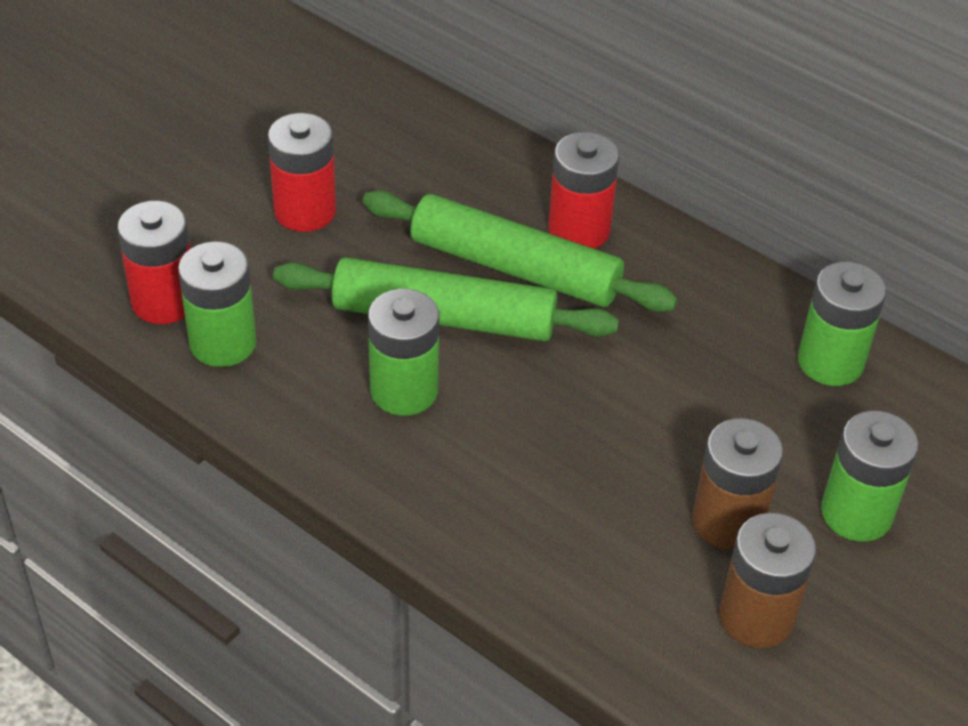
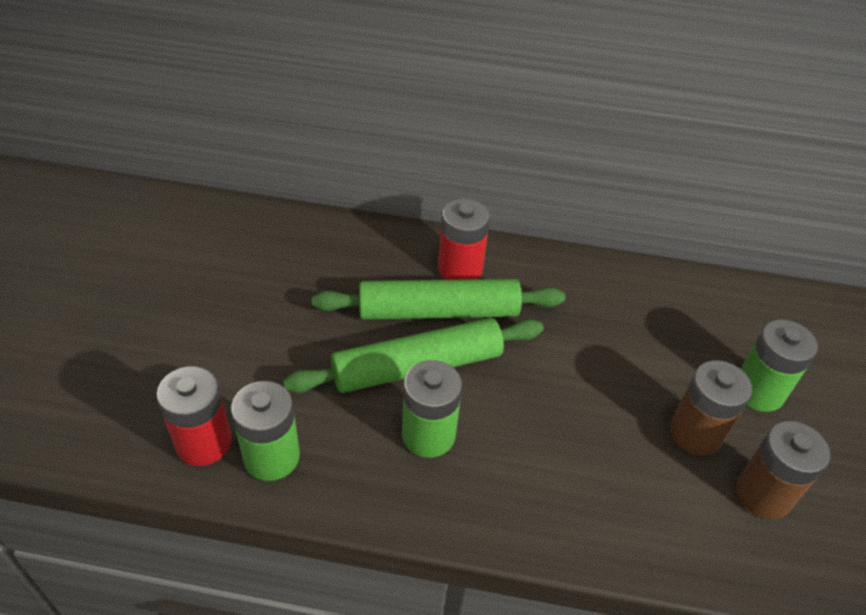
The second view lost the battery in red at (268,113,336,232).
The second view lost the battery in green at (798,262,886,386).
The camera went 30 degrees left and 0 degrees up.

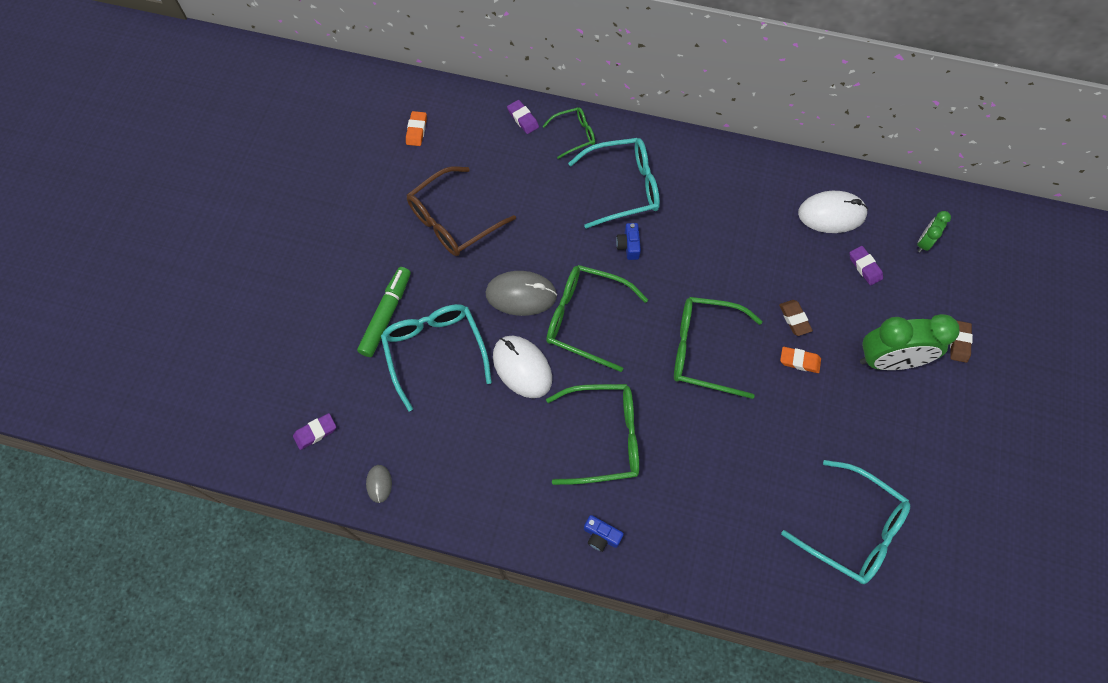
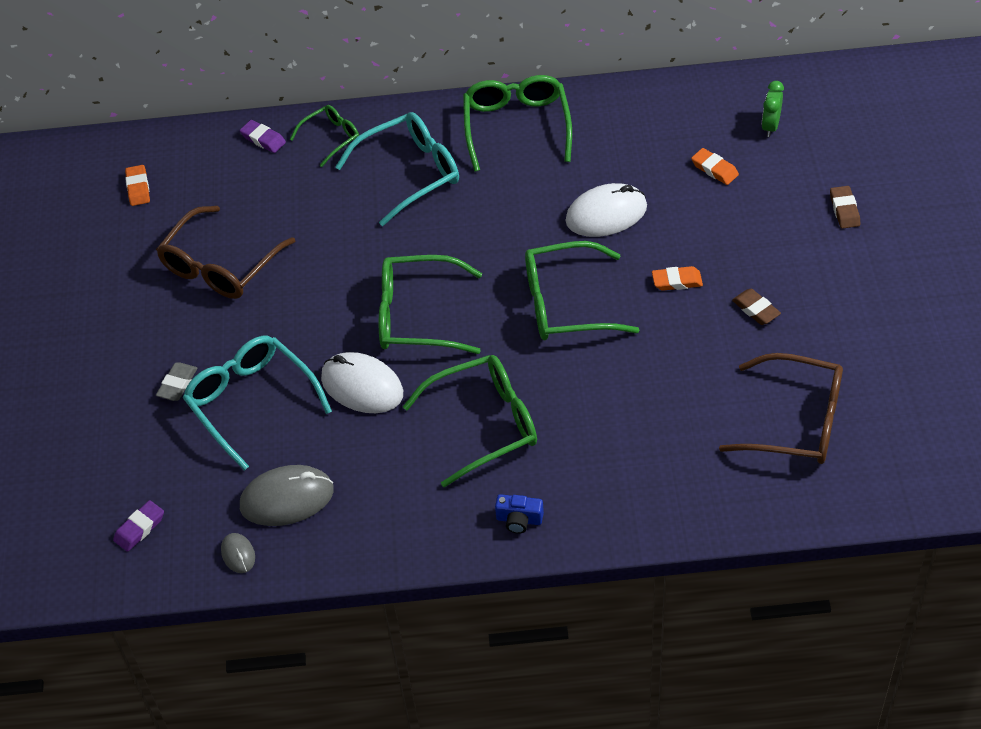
Where the marker in green stood at (357,267,411,357), the eraser in grey came to stand at (156,363,197,401).
The mouse in grey ended up elsewhere, having gone from (486,271,557,316) to (240,465,334,526).
The second view lost the camera in blue at (616,223,641,260).
The eraser in brown ended up elsewhere, having gone from (779,300,813,336) to (732,289,781,325).
What was the glasses in turquoise at (781,460,910,584) turned into the glasses in brown at (719,353,843,464).
The mouse in white ended up elsewhere, having gone from (798,191,868,233) to (565,183,647,237).
What was the eraser in purple at (849,246,883,285) turned into the eraser in orange at (691,148,739,185).
The second view lost the clock in green at (860,314,960,370).
The second view gained the glasses in green at (463,75,572,172).
The camera went 15 degrees left and 15 degrees down.

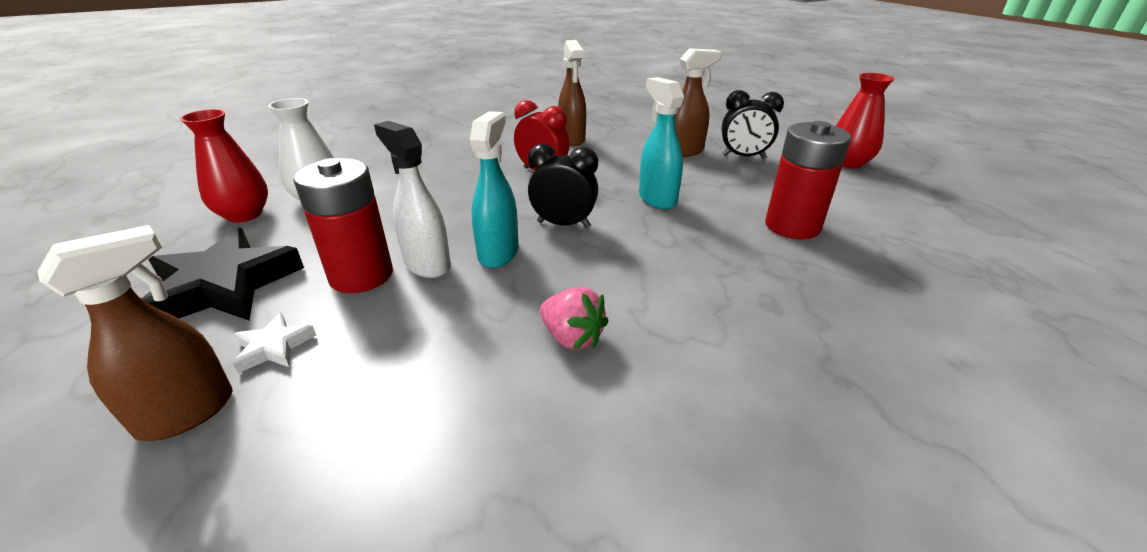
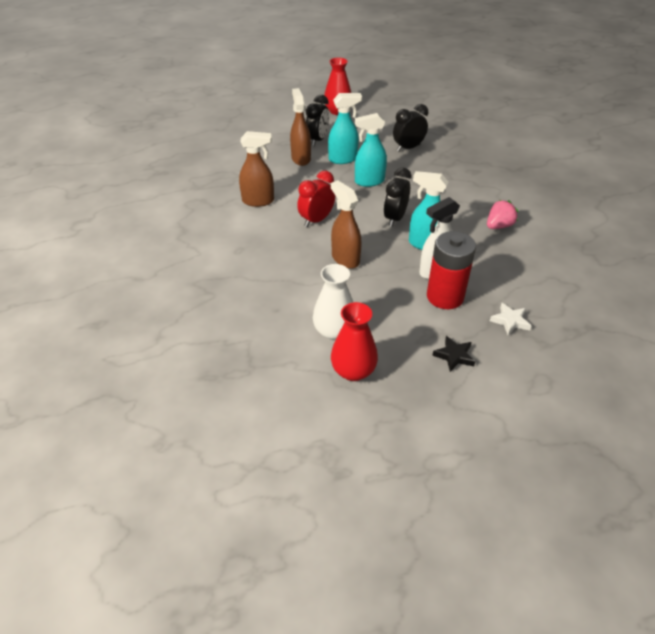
The spray bottle in brown ended up elsewhere, having gone from (37,225,233,441) to (331,180,362,269).
The size of the star in black at (141,228,304,320) changed by a factor of 0.46.
Where the battery in red stood at (765,121,851,239), the clock in black came to stand at (393,104,428,152).
The second view gained the spray bottle in turquoise at (328,93,362,164).
The camera went 80 degrees left and 10 degrees up.

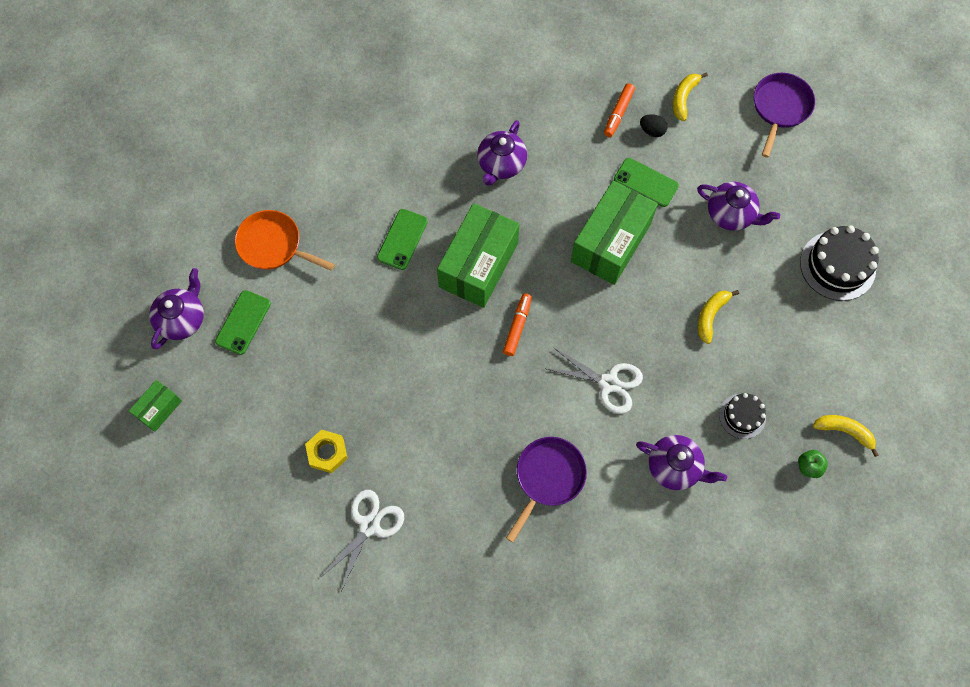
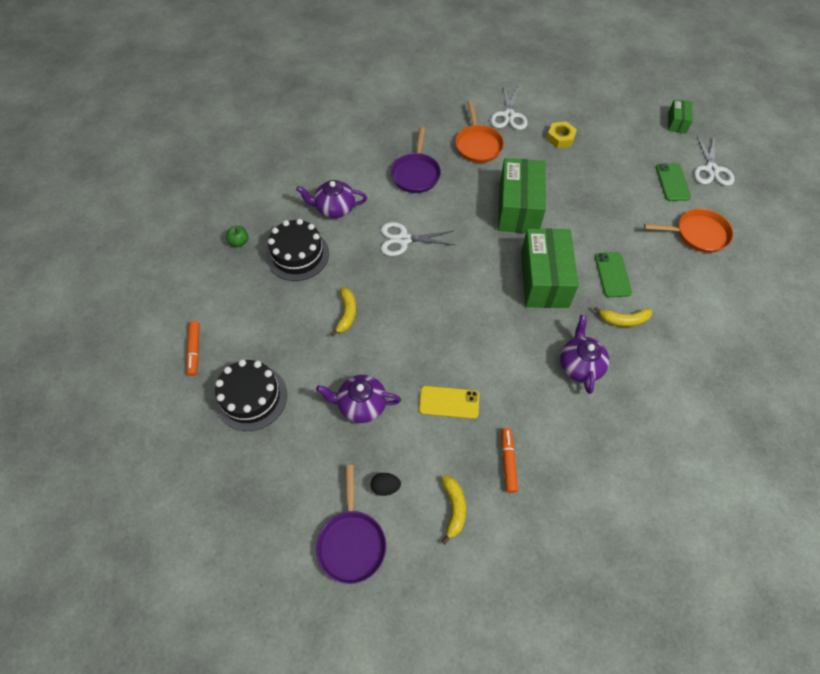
Where the teapot in purple stood at (149,268,204,349), the scissors in white came to stand at (694,135,735,186).
The marker in orange ended up elsewhere, having gone from (503,293,532,356) to (186,321,200,376).
The box in green ended up elsewhere, having gone from (571,181,658,285) to (498,158,546,233).
What was the phone in green at (614,158,679,207) turned into the phone in yellow at (419,386,479,419).
The egg in black ended up elsewhere, having gone from (640,114,667,137) to (371,473,401,496).
The size of the cake in black at (719,393,766,439) changed by a factor of 1.70.
The banana in yellow ended up elsewhere, having gone from (813,415,879,457) to (594,307,652,327).
The second view gained the pan in orange at (455,100,504,163).
The camera went 155 degrees right and 10 degrees down.

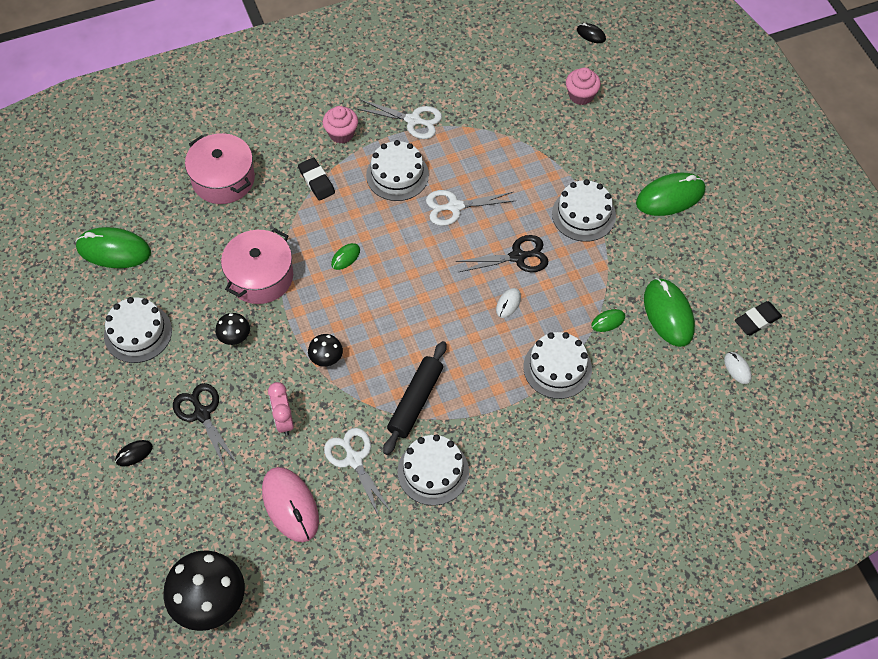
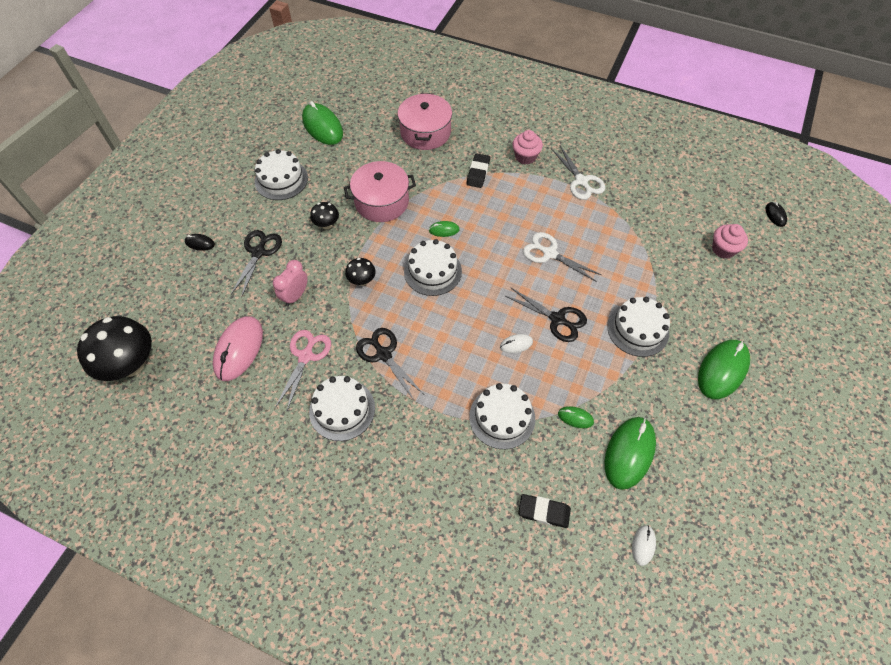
What was the scissors in white at (324,428,392,519) turned into the scissors in pink at (275,330,331,410).
The cake in white ended up elsewhere, having gone from (366,140,429,201) to (404,239,462,296).
Where the rolling pin in black stood at (383,341,446,455), the scissors in black came to stand at (356,328,423,400).
The mouse in green at (636,173,705,216) ended up facing another way, 75 degrees counterclockwise from before.
The eraser in black ended up elsewhere, having gone from (735,301,782,335) to (518,494,571,528).
The camera went 45 degrees right and 0 degrees up.

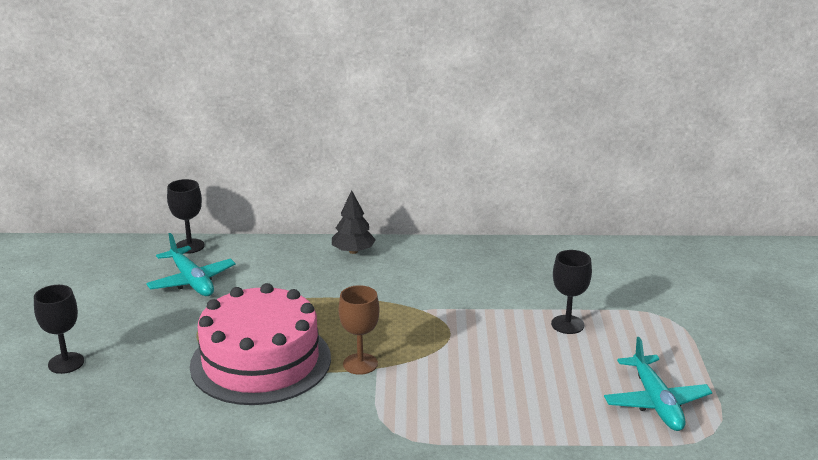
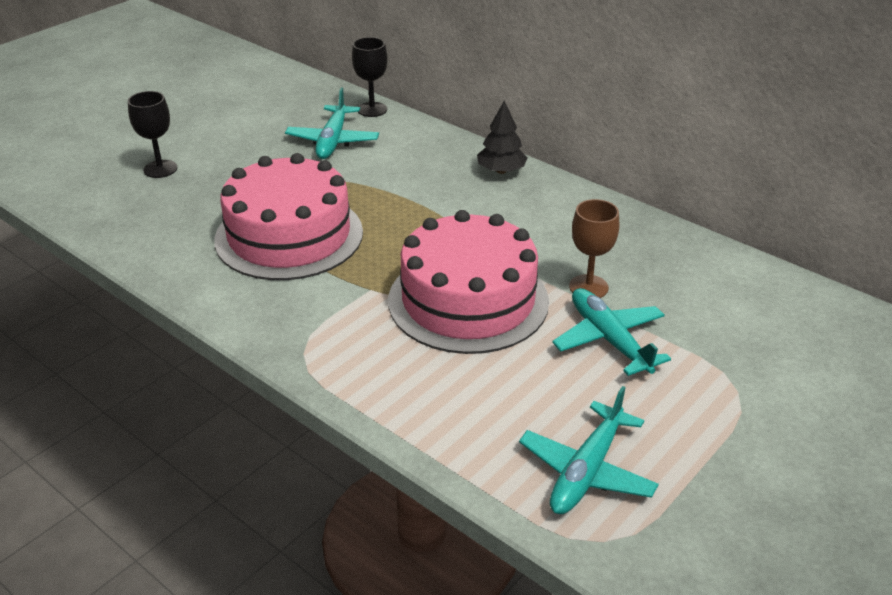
The goblet in brown ended up elsewhere, having gone from (338,285,380,375) to (569,199,619,298).
Where the goblet in black stood at (551,250,592,334), the plane in turquoise came to stand at (552,288,671,376).
The second view gained the cake in pink at (388,210,549,354).
The camera went 40 degrees right and 10 degrees up.

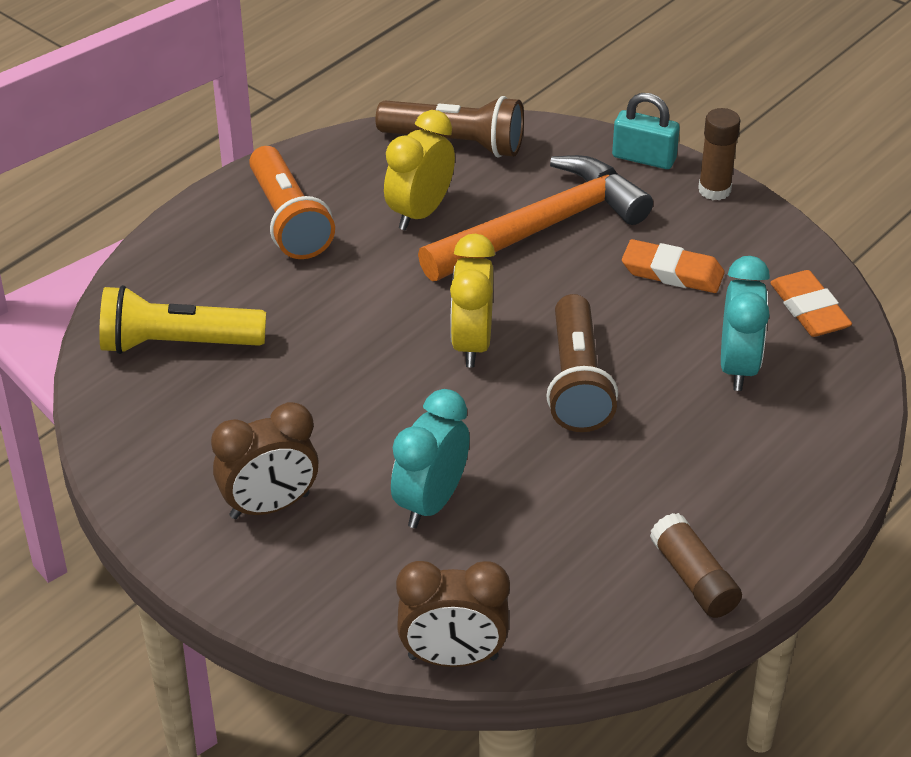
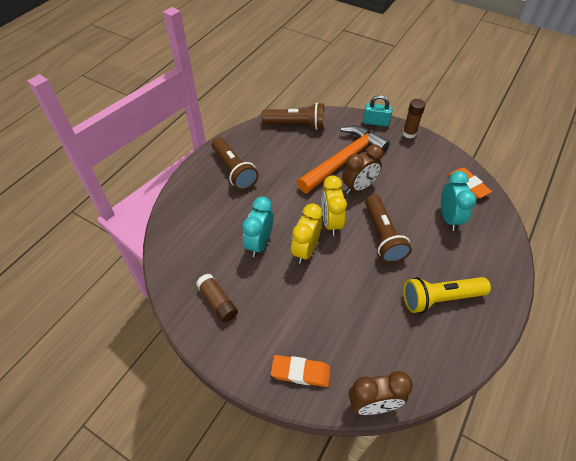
The flashlight in yellow ended up elsewhere, having gone from (99,285,266,354) to (403,277,491,313).
The clock in brown ended up elsewhere, having gone from (211,402,319,519) to (342,144,383,194).
What was the flashlight in orange at (249,146,335,259) turned into the flashlight in brown at (212,137,258,190).
The clock in yellow ended up elsewhere, having gone from (384,110,455,230) to (291,203,322,264).
The clock in turquoise ended up elsewhere, having gone from (391,389,470,528) to (242,197,273,257).
The eraser in orange ended up elsewhere, having gone from (622,239,725,293) to (271,355,331,387).
The glue stick in brown ended up elsewhere, having gone from (650,513,742,618) to (196,274,238,323).
The camera went 10 degrees left and 10 degrees up.

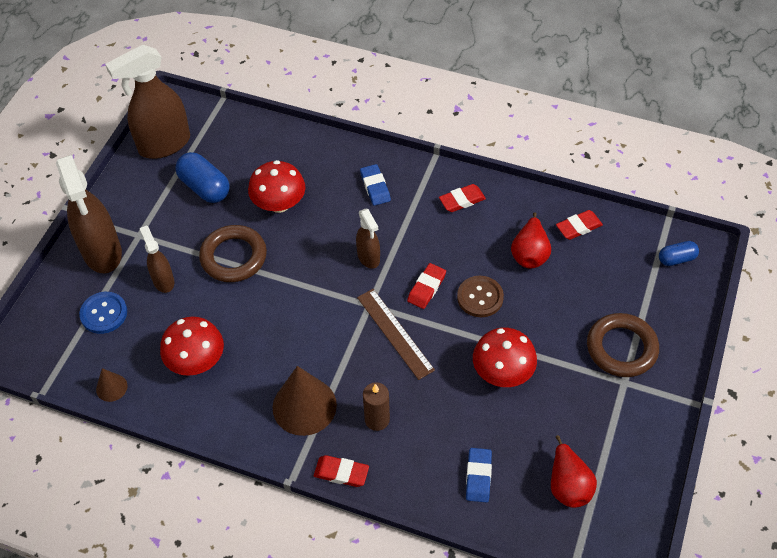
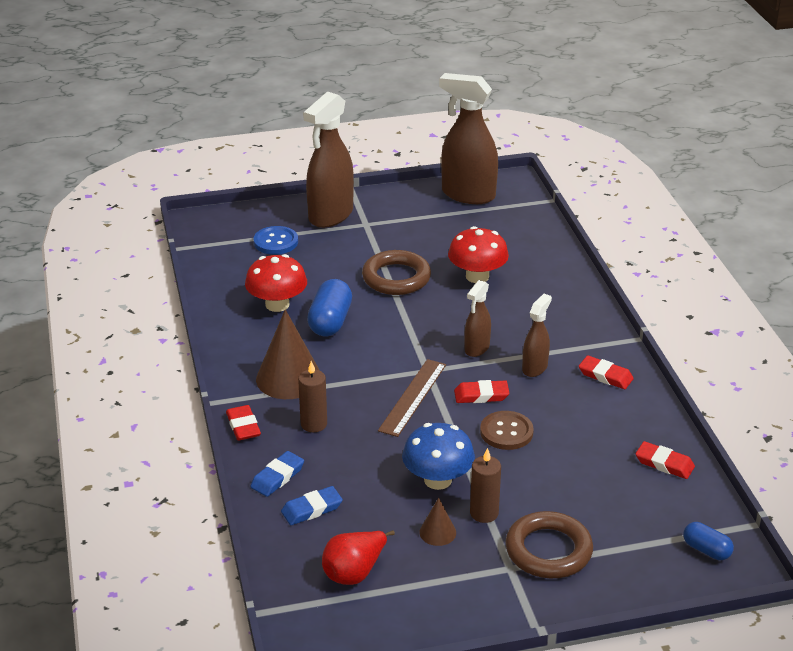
The cone in brown ended up elsewhere, having gone from (96,368,127,402) to (419,498,456,546).
The spray bottle in brown ended up elsewhere, having gone from (140,225,174,293) to (522,294,552,377).
The capsule in blue ended up elsewhere, having gone from (175,152,230,203) to (307,279,352,336).
The eraser in blue ended up elsewhere, having gone from (360,164,391,206) to (250,451,304,497).
What was the mushroom in red at (473,328,537,387) turned into the mushroom in blue at (402,423,475,490).
The second view lost the pear in red at (511,212,551,268).
The second view gained the candle in brown at (470,448,501,523).
The camera went 55 degrees right and 20 degrees down.

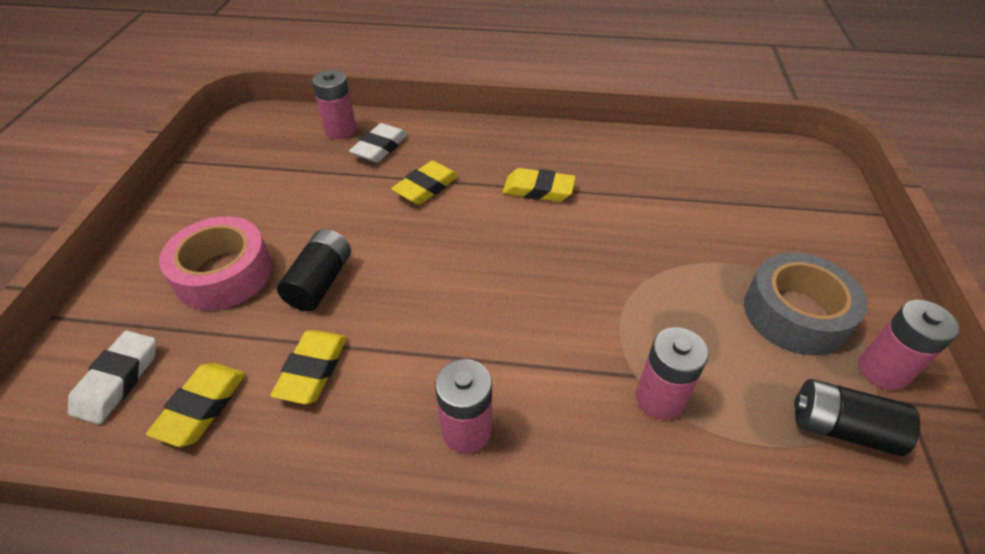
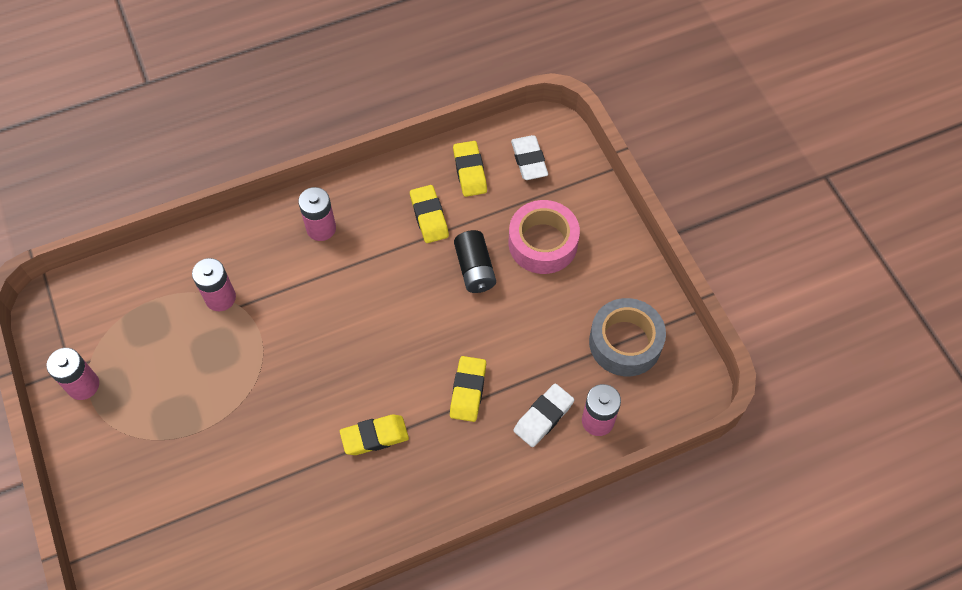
The eraser in white at (349,123,408,163) ended up facing another way, 45 degrees clockwise from before.
The tape in grey ended up elsewhere, having gone from (744,252,868,355) to (589,298,666,376).
The second view lost the battery in black at (794,379,920,456).
The camera went 150 degrees right and 15 degrees up.

